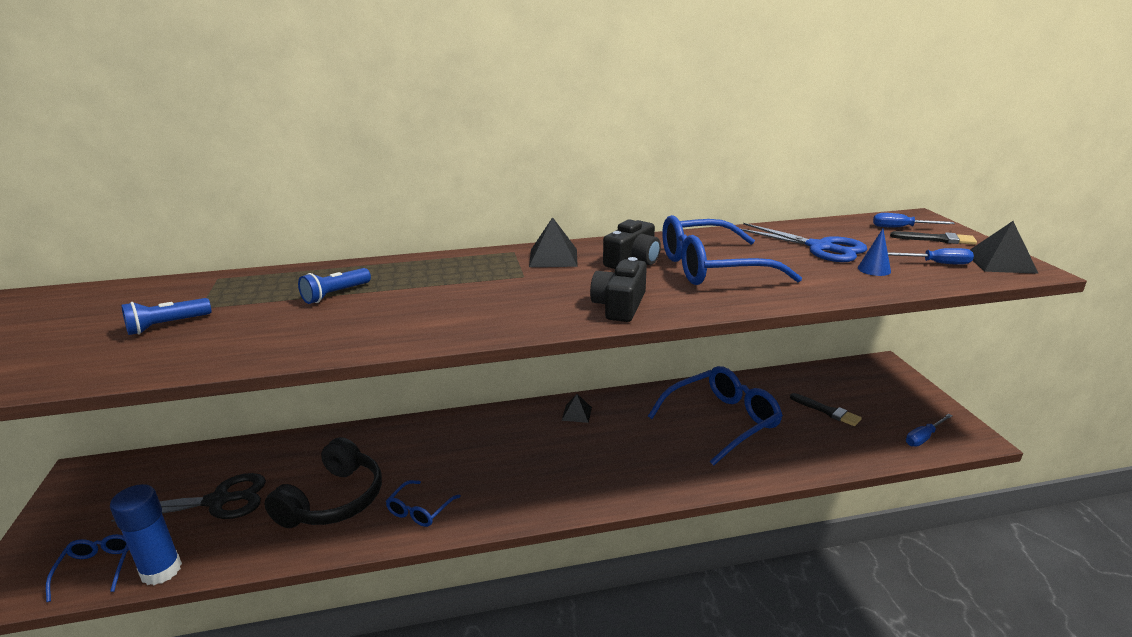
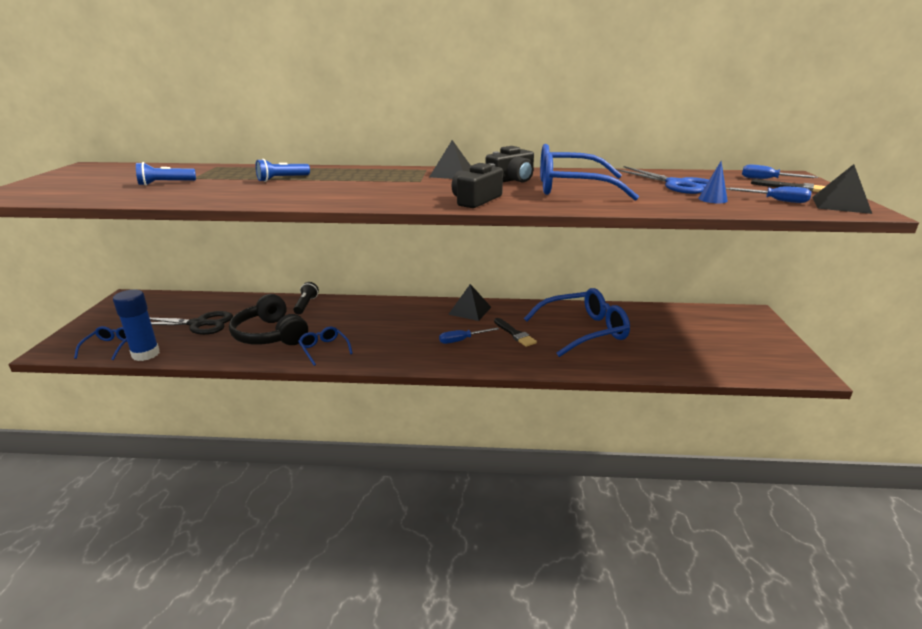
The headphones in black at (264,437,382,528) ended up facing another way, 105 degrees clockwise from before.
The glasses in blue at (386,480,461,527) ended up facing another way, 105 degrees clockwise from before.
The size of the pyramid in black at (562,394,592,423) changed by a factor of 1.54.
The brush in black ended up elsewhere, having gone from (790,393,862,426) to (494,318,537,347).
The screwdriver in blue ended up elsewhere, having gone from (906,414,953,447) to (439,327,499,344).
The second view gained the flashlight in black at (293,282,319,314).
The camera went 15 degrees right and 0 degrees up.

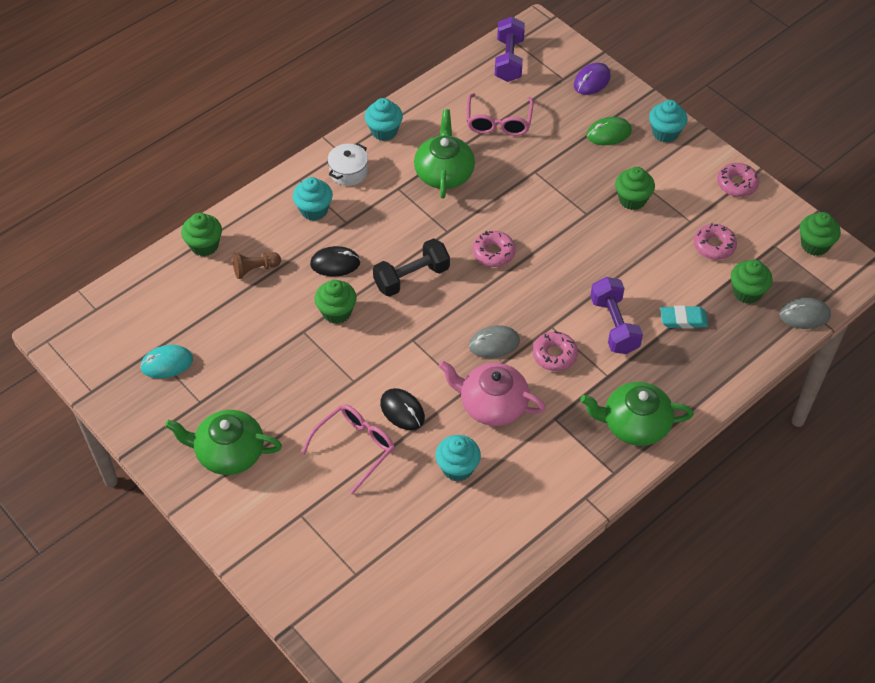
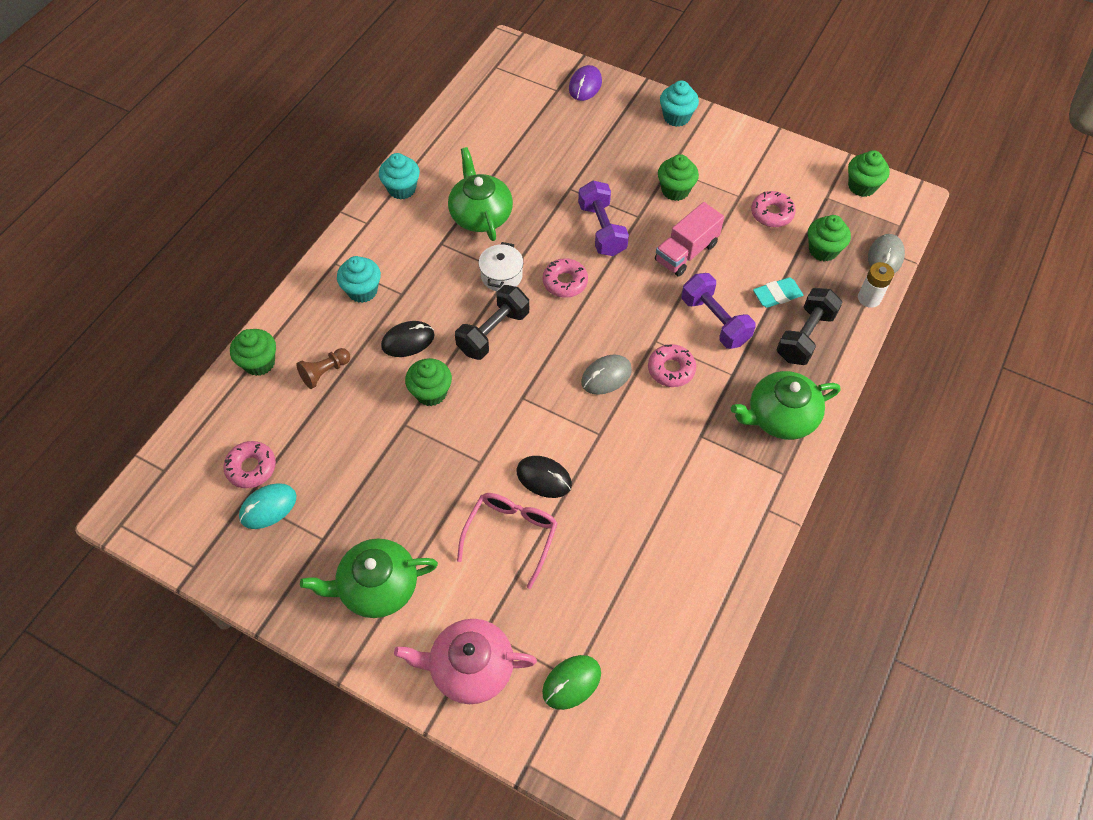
The pot in white ended up elsewhere, having gone from (327,143,368,186) to (479,242,523,291).
The second view lost the cupcake in turquoise at (435,435,481,481).
The teapot in pink ended up elsewhere, having gone from (439,361,546,426) to (394,619,537,704).
The second view lost the glasses in pink at (467,93,534,136).
The dumbbell in purple ended up elsewhere, having gone from (495,17,525,82) to (578,180,629,256).
The mouse in green ended up elsewhere, having gone from (587,117,632,145) to (542,655,601,710).
The donut in pink ended up elsewhere, having gone from (717,163,759,197) to (223,441,276,488).
The mouse in grey at (780,298,831,329) ended up facing another way, 45 degrees counterclockwise from before.
The second view gained the truck in pink at (655,202,724,277).
The second view gained the dumbbell in black at (776,288,843,365).
The second view gained the battery in white at (858,262,894,308).
The camera went 20 degrees left and 5 degrees up.

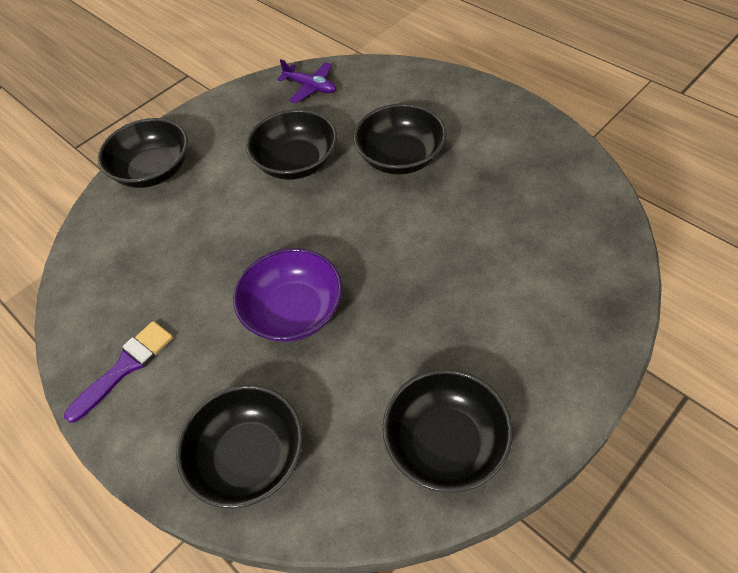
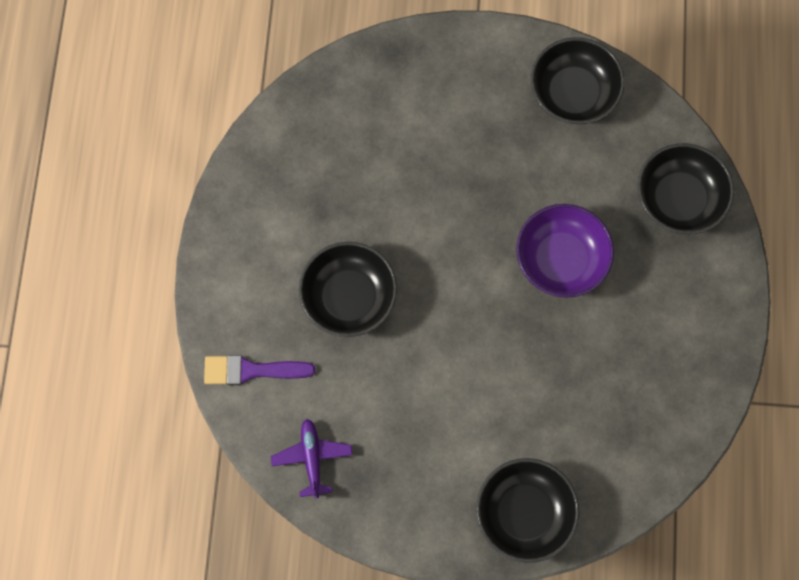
The brush in purple ended up elsewhere, having gone from (64,321,173,423) to (204,355,316,385).
The second view lost the bowl in black at (246,109,337,180).
The camera went 135 degrees left and 20 degrees up.

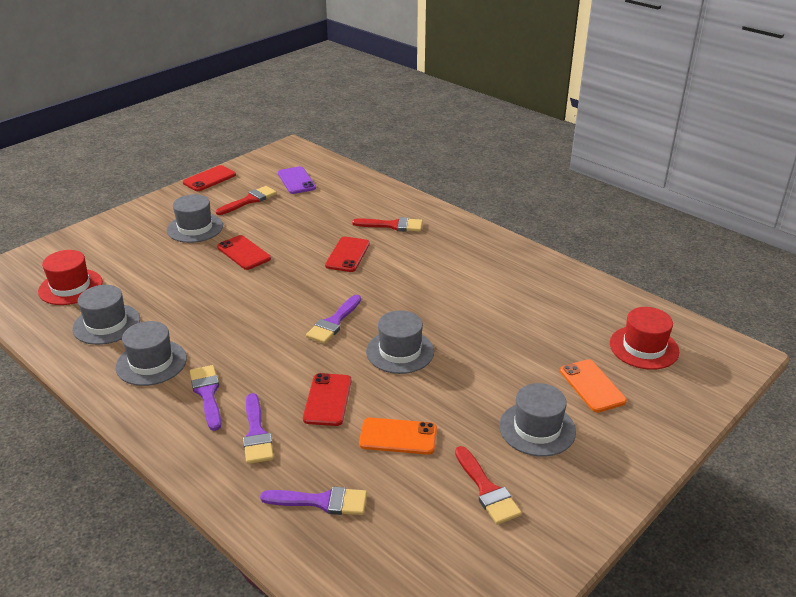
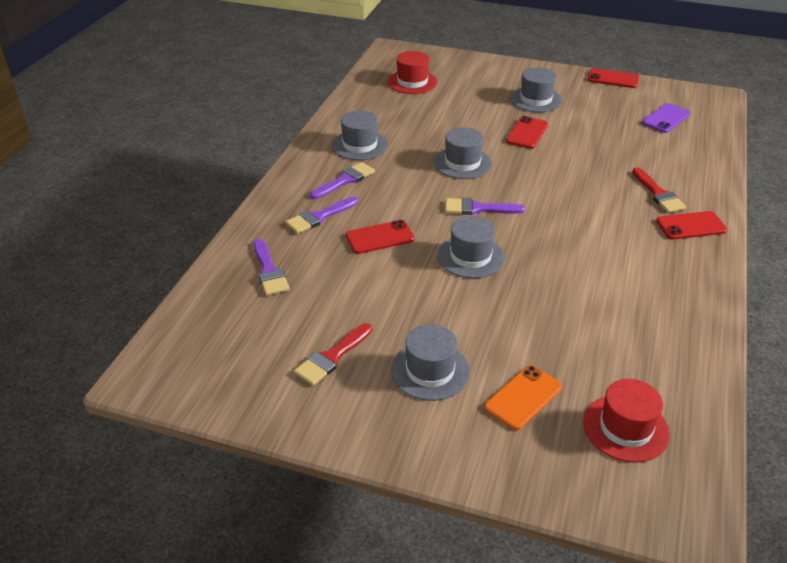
The hat in grey ended up elsewhere, having gone from (72,285,140,345) to (434,127,492,179).
The second view lost the brush in red at (216,186,277,215).
The phone in red ended up elsewhere, having gone from (325,237,370,272) to (656,211,727,240).
The second view lost the phone in orange at (359,417,437,455).
The camera went 65 degrees right and 5 degrees up.

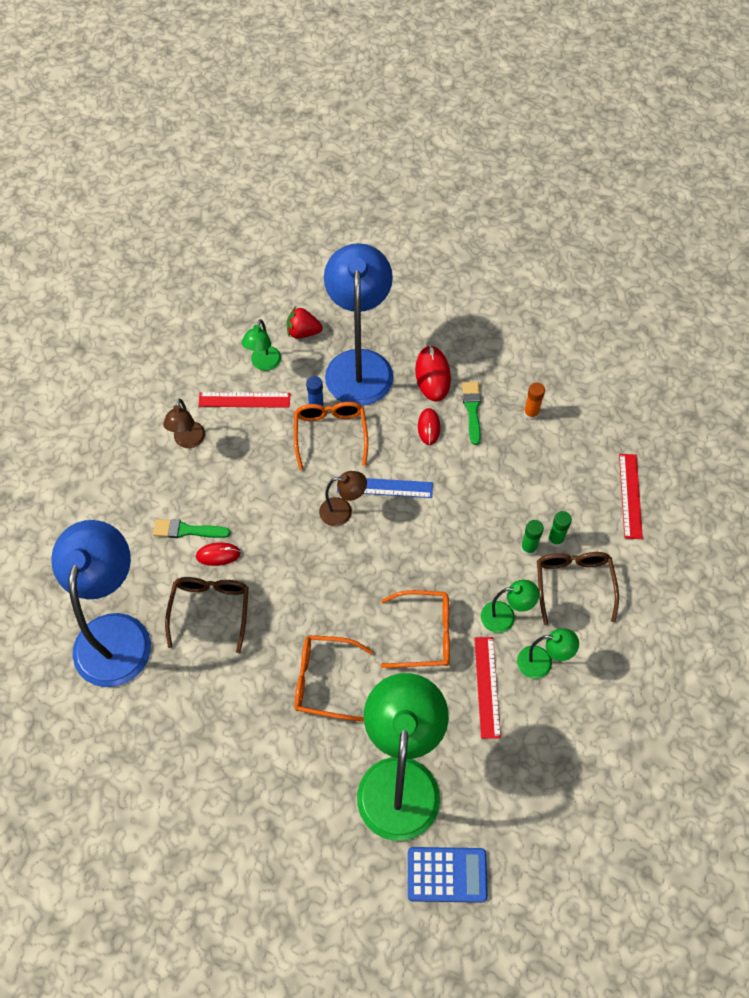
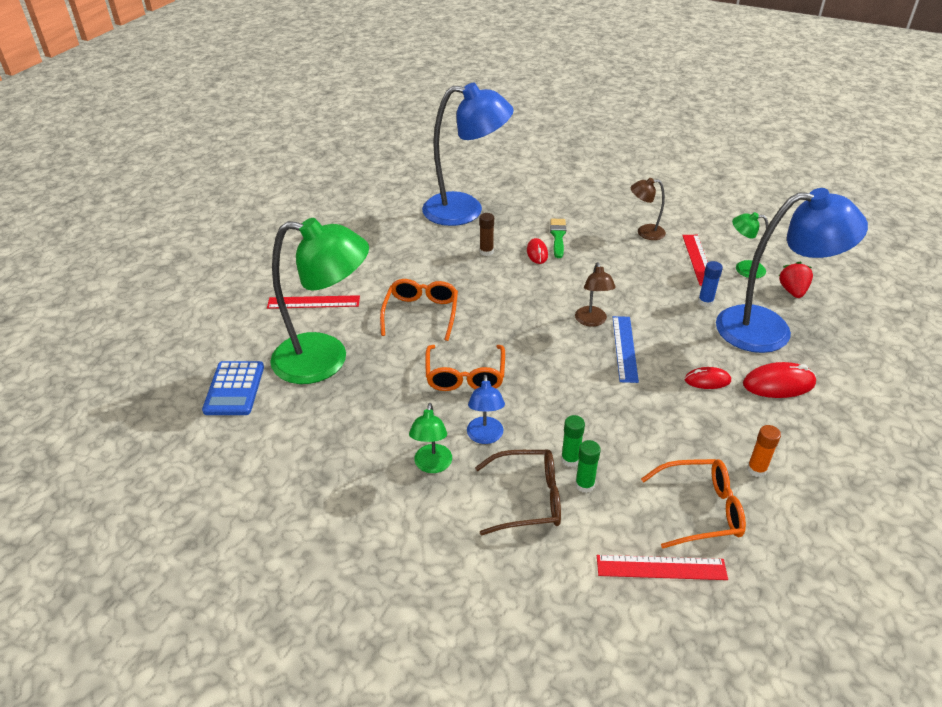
Where the glasses in brown stood at (165,577,249,653), the glue stick in brown came to stand at (479,213,494,256).
The glasses in orange ended up elsewhere, having gone from (294,402,368,470) to (641,459,746,549).
The second view lost the brush in green at (462,382,481,445).
The ruler in red ended up elsewhere, having gone from (474,637,501,739) to (267,295,360,309).
What was the lamp in green at (481,580,539,633) turned into the lamp in blue at (467,375,505,444).
The camera went 90 degrees right and 20 degrees down.

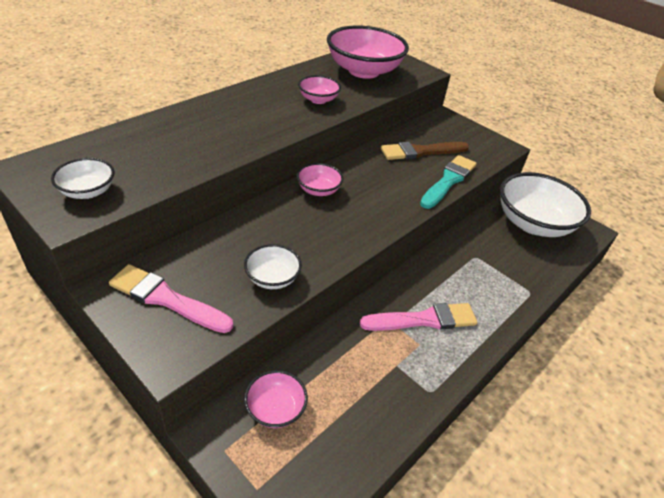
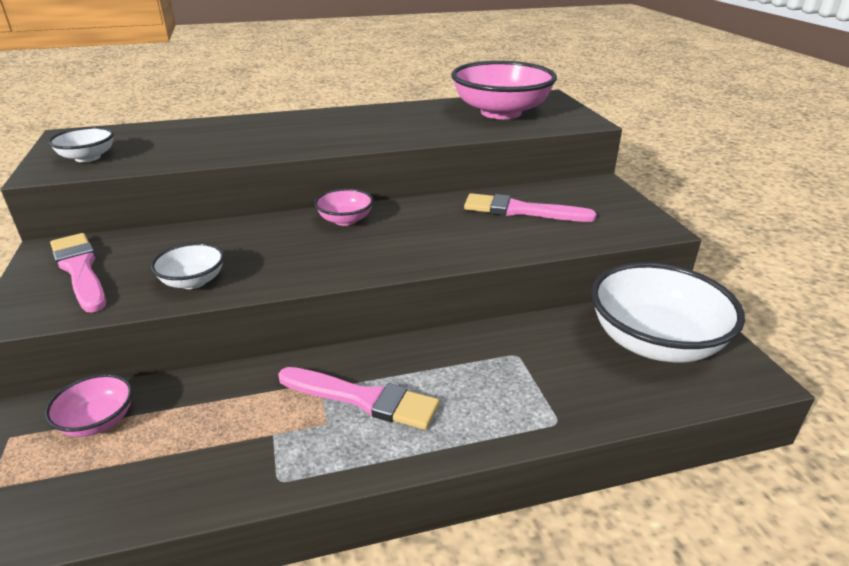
The second view lost the bowl in pink at (298,75,341,104).
What was the brush in brown at (381,142,469,160) turned into the brush in pink at (464,193,596,222).
The second view lost the brush in turquoise at (420,155,476,209).
The camera went 35 degrees right and 10 degrees down.

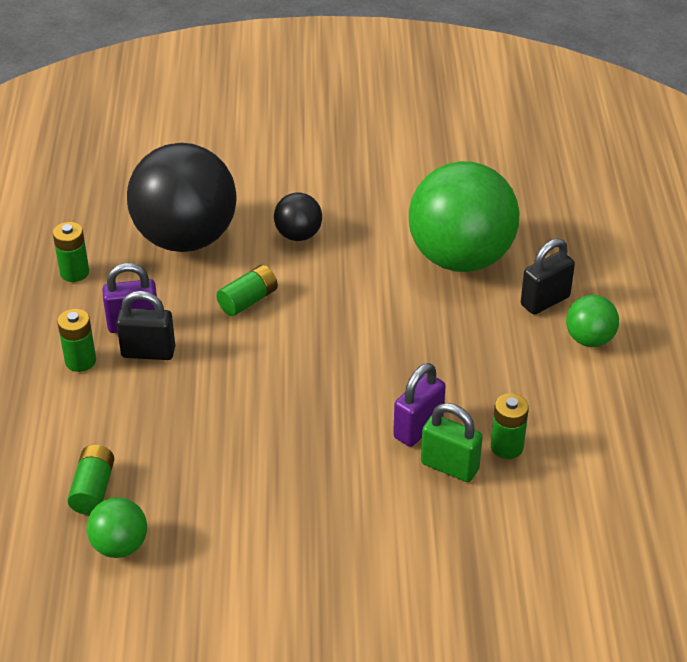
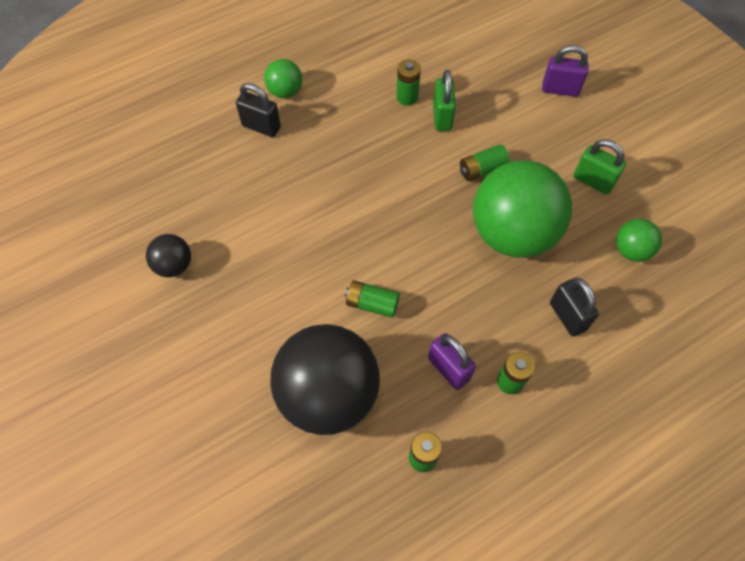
The battery in green ended up elsewhere, having gone from (67,445,114,515) to (460,145,510,181).
The padlock in black ended up elsewhere, having gone from (116,291,175,360) to (550,278,599,337).
The ball in black ended up elsewhere, having gone from (274,193,322,241) to (146,234,191,277).
The padlock in purple ended up elsewhere, having gone from (393,363,446,447) to (542,45,589,97).
The ball in green ended up elsewhere, having gone from (409,161,519,272) to (473,160,572,258).
The second view gained the padlock in green at (573,139,626,194).
The camera went 120 degrees left and 20 degrees up.

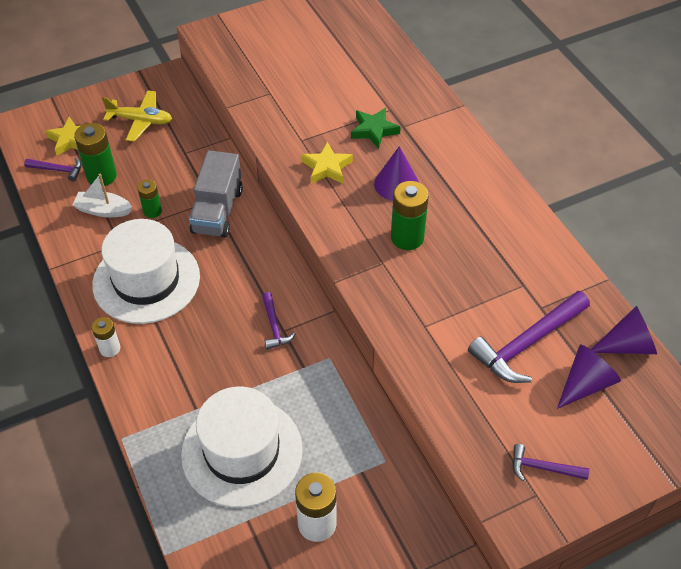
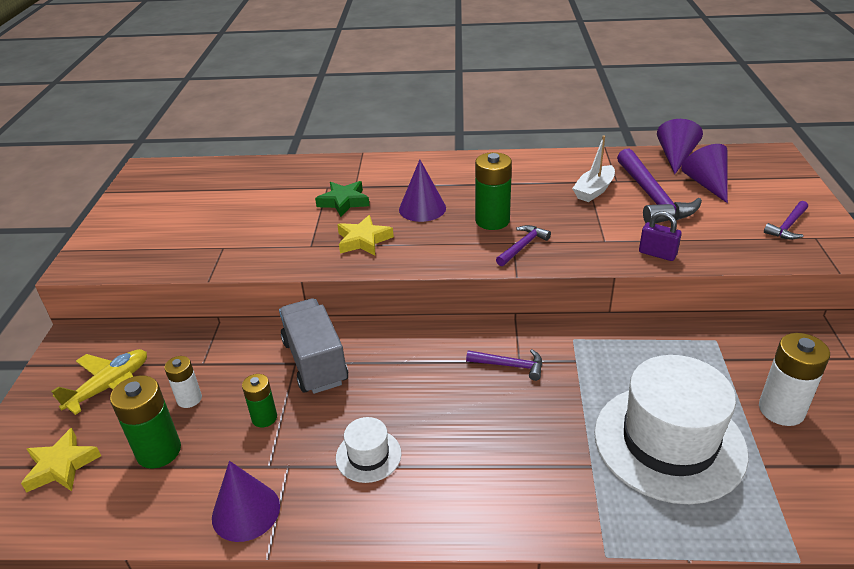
The hammer in purple ended up elsewhere, having gone from (24,158,81,182) to (496,225,551,266).
The boat in white ended up elsewhere, having gone from (72,174,132,218) to (572,136,615,202).
The size of the hat in white at (92,219,200,324) changed by a factor of 0.45.
The battery in white ended up elsewhere, having gone from (92,317,120,357) to (164,356,202,408).
The truck in grey at (189,150,243,238) ended up facing another way, 150 degrees counterclockwise from before.
The second view gained the cone in purple at (212,461,280,542).
The second view gained the padlock in purple at (639,211,682,261).
The camera went 60 degrees left and 15 degrees down.

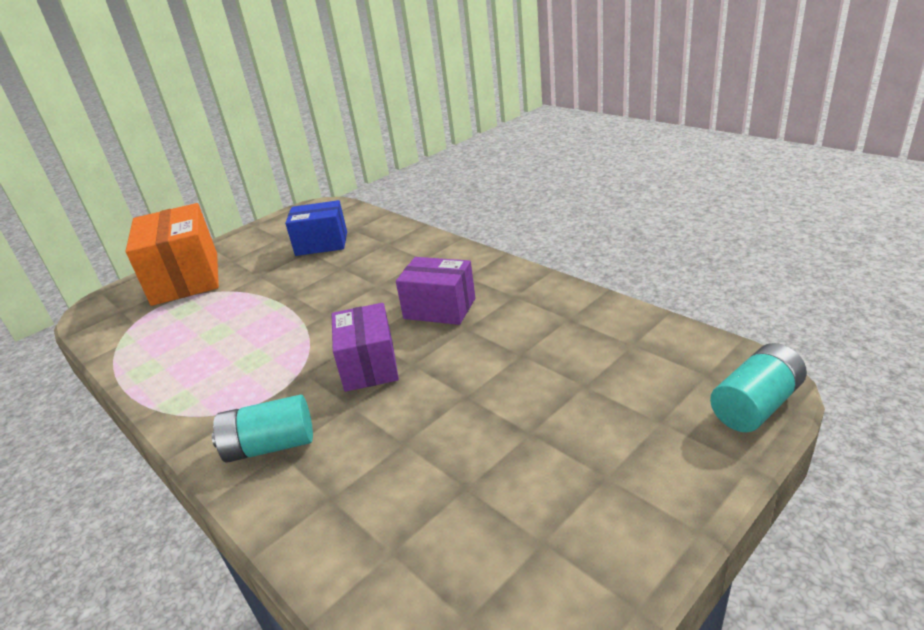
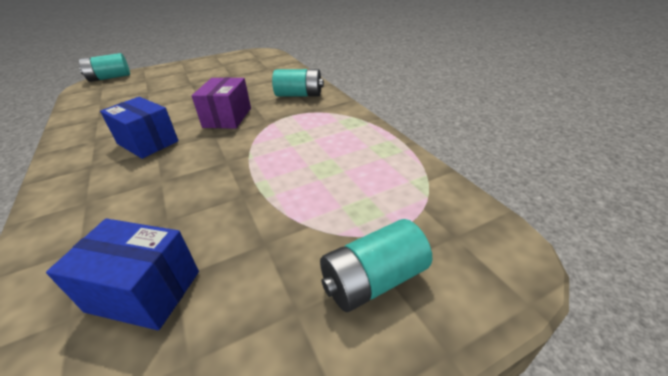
Where the box in orange stood at (126,203,219,306), the battery in turquoise came to stand at (320,219,432,312).
What was the box in purple at (396,257,475,325) turned into the box in blue at (100,97,178,159).
The camera went 165 degrees left and 5 degrees up.

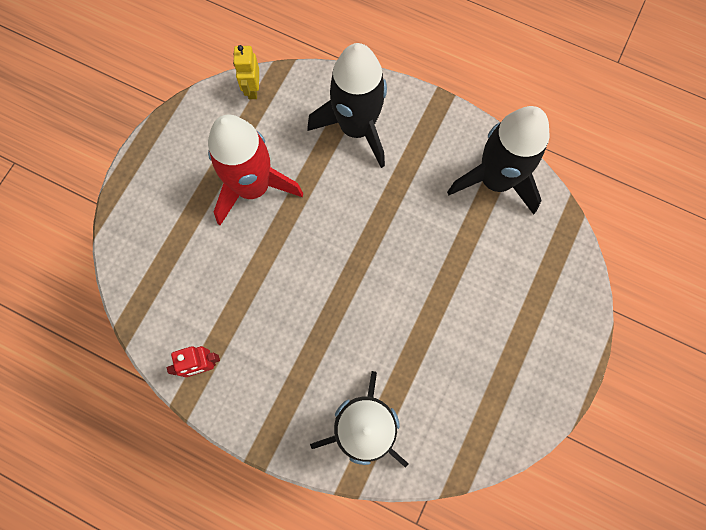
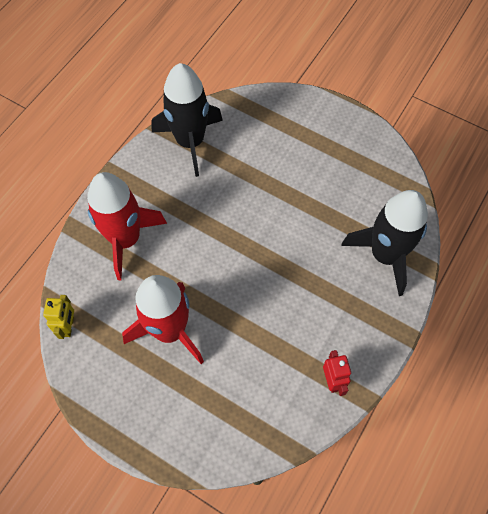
The robot in yellow at (233,45,259,99) ended up facing another way, 90 degrees counterclockwise from before.
What was the rocket in black at (307,43,387,168) turned into the rocket in red at (87,172,167,280).
The camera went 85 degrees left and 10 degrees down.

